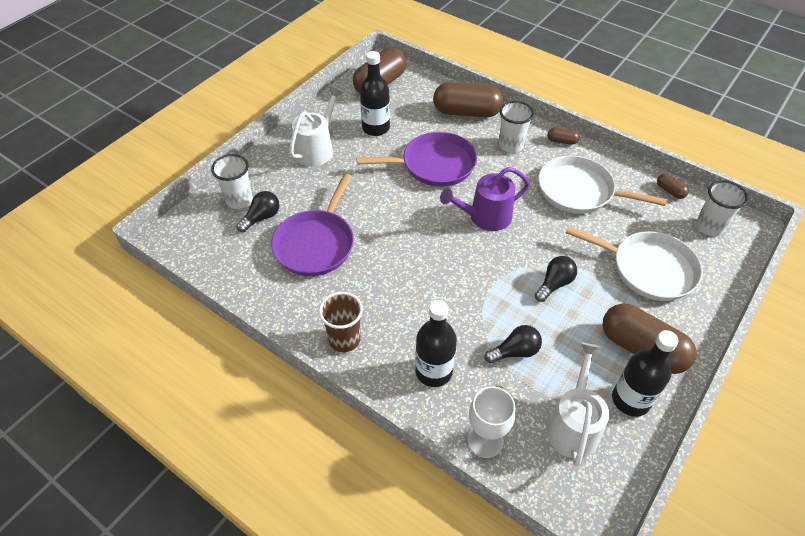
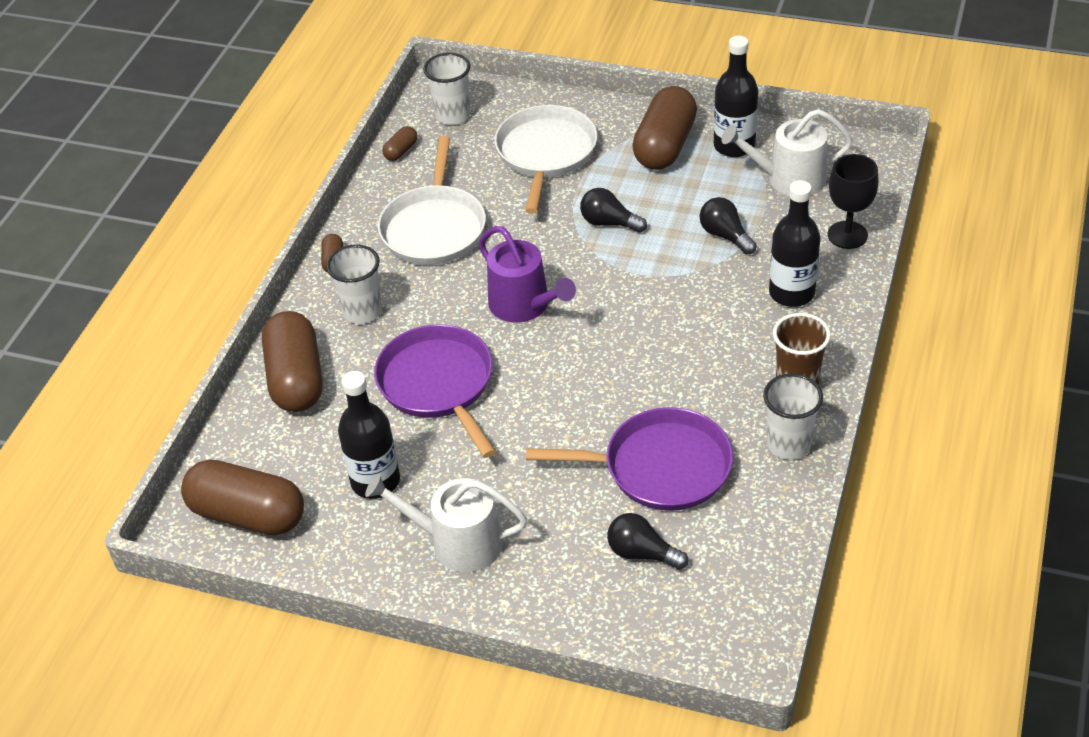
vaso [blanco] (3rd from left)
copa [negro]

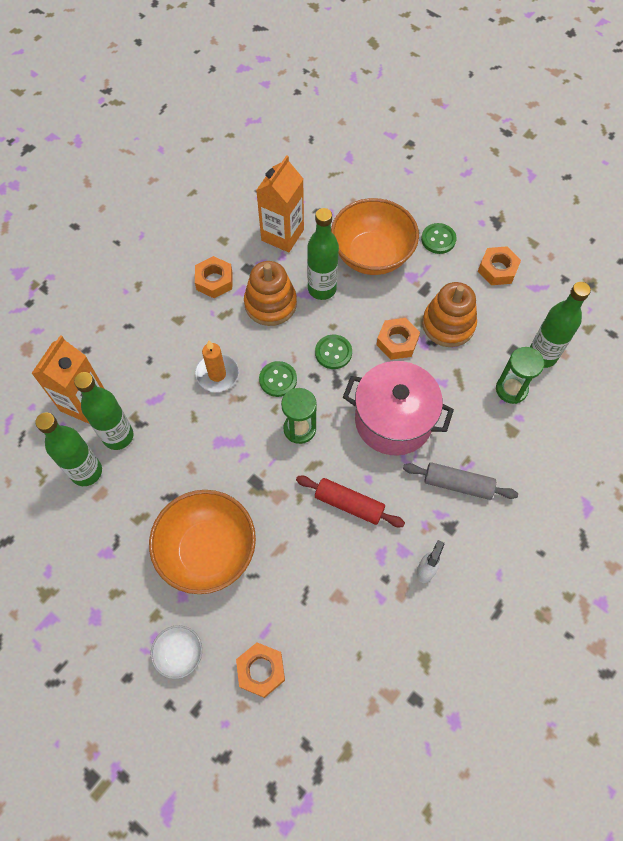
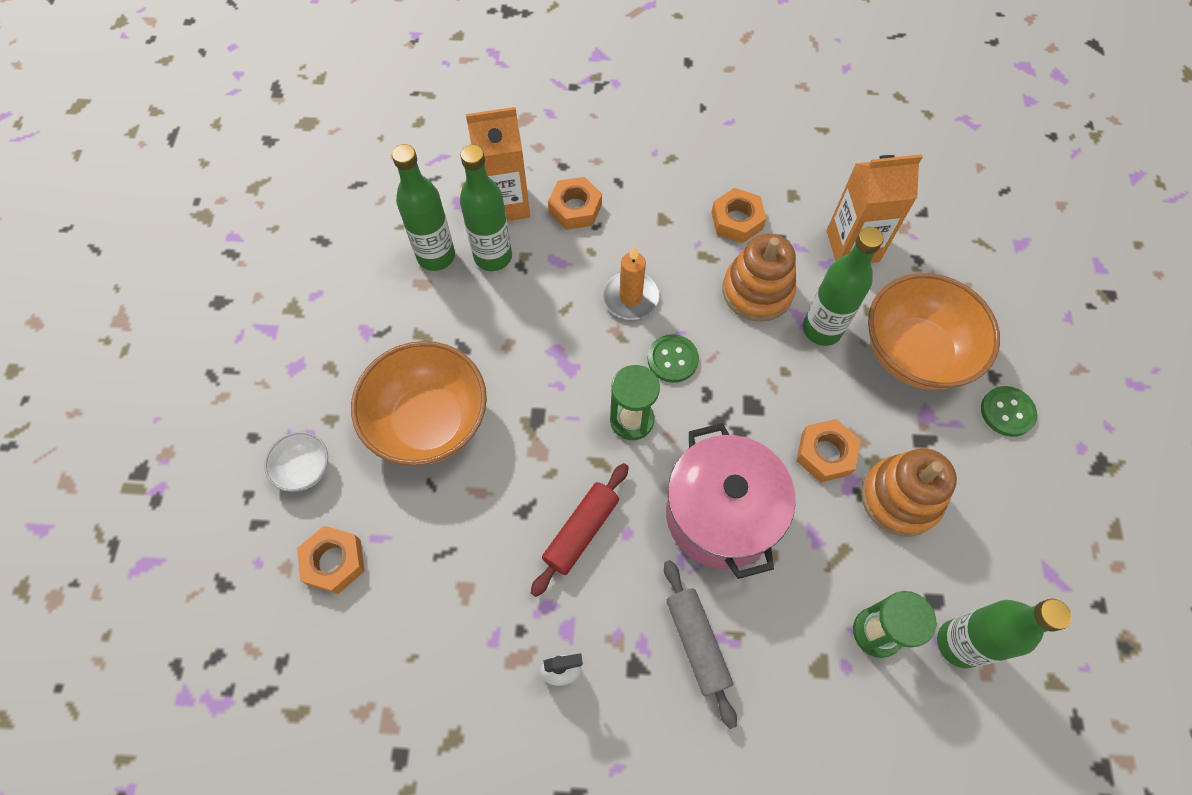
rodillo [rojo]
tuerca [naranja] (2nd from left)
botón [verde] (2nd from left in the first image)

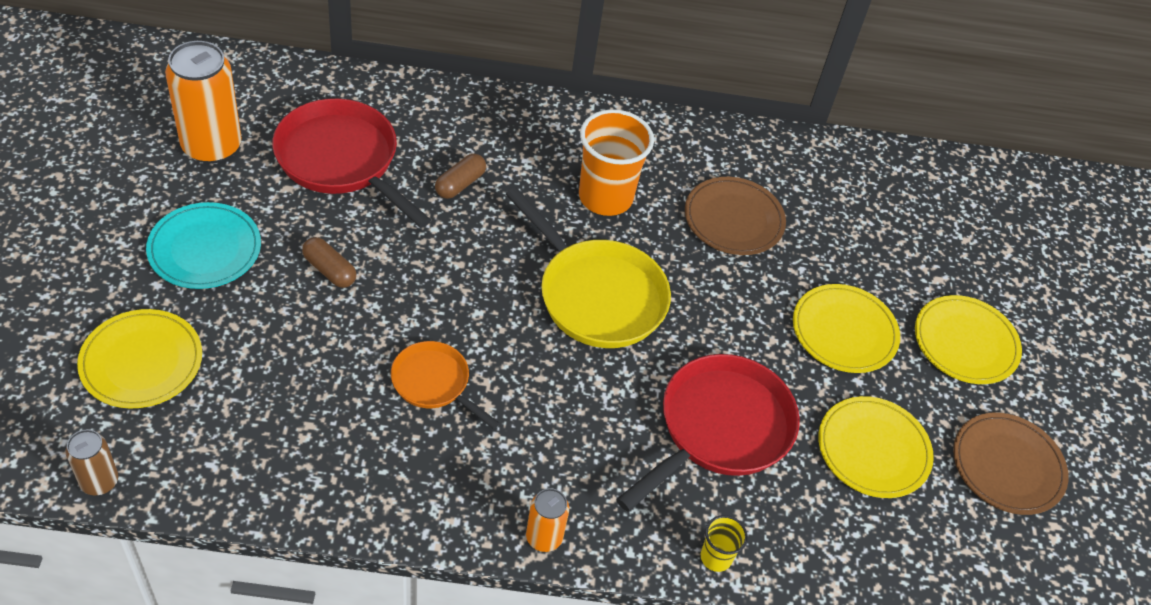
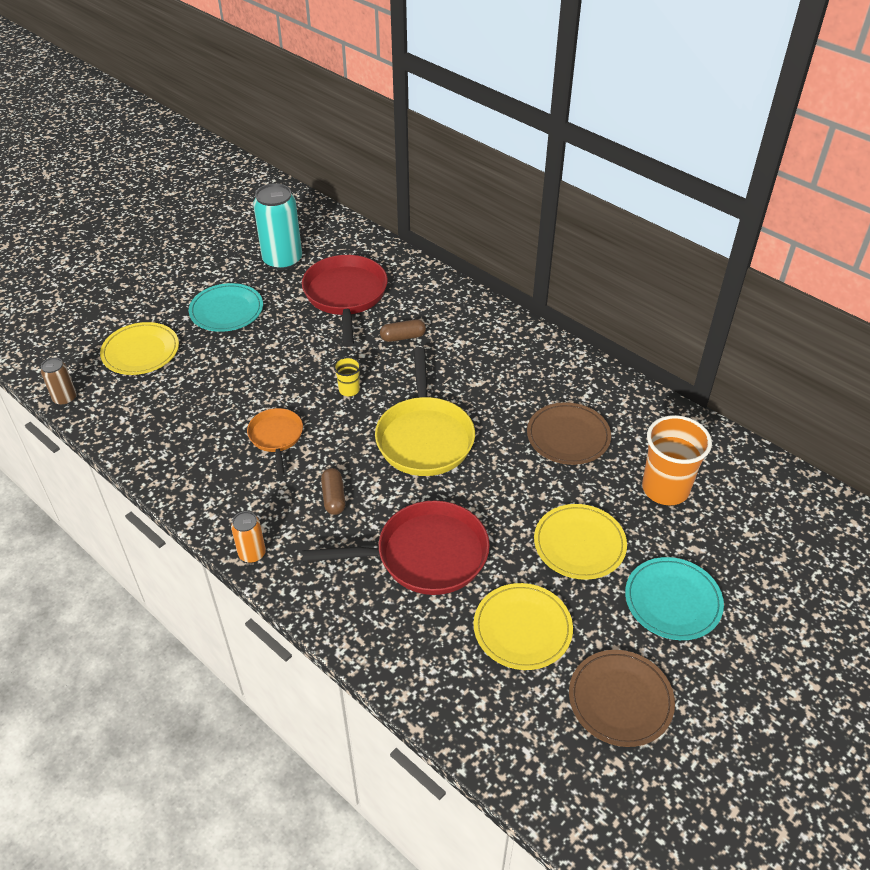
lata [turquesa]
cápsula [marrón] (1st from left)
vaso [amarillo]
plato [turquesa] (2nd from left)
vaso [naranja]

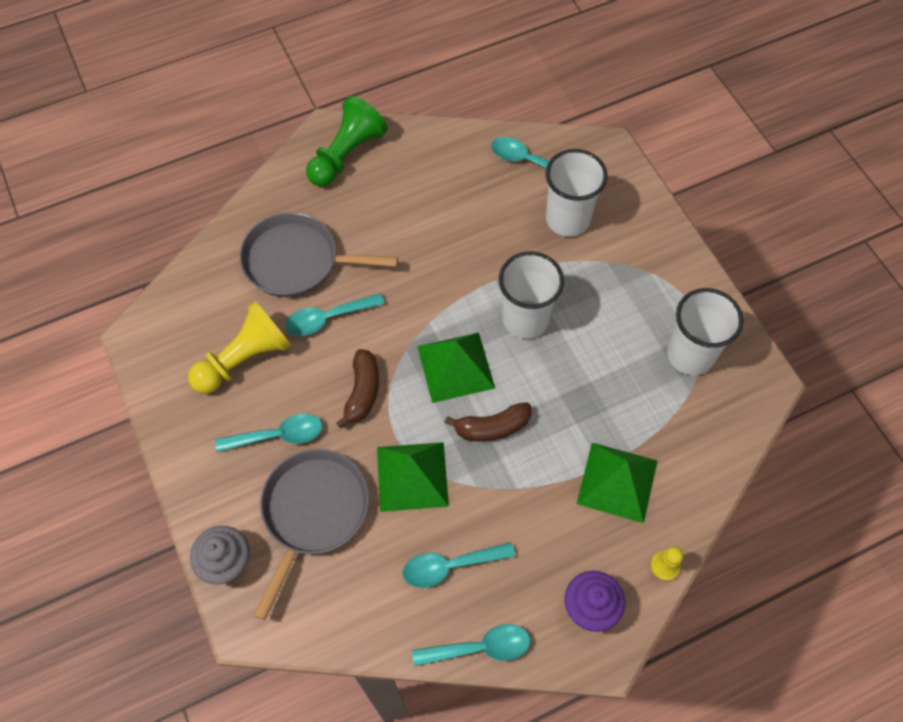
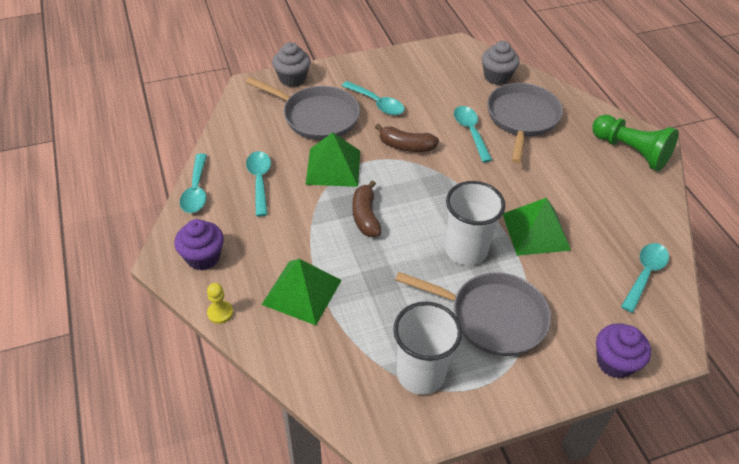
cuchara [turquesa] (3rd from left)
sartén [gris] (2nd from left)
magdalena [gris] (2nd from left)
pirámide [verde] (3rd from left)
magdalena [morado] (2nd from left)
peón [amarillo] (1st from left in the first image)
vaso [blanco] (2nd from left in the first image)

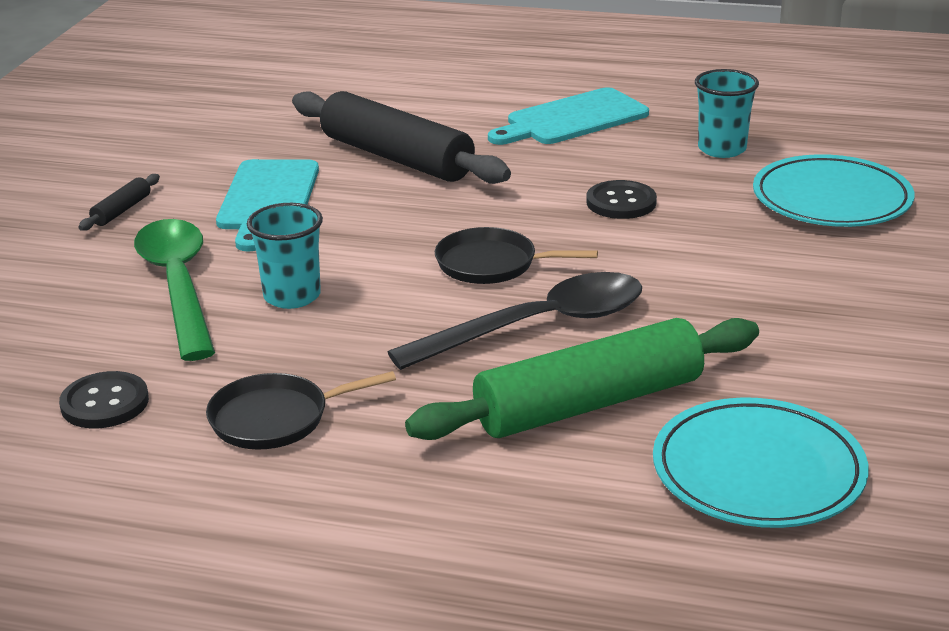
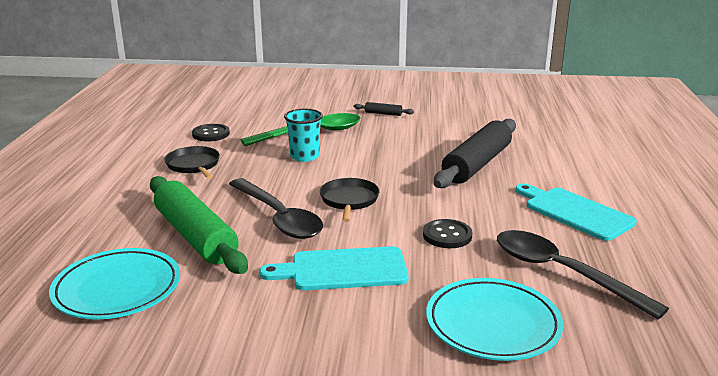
tabla de cortar [turquesa] (1st from left)
cuchara [negro] (2nd from left)

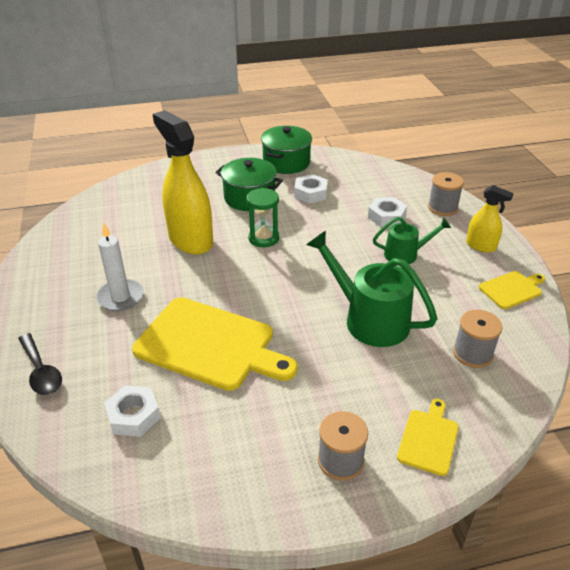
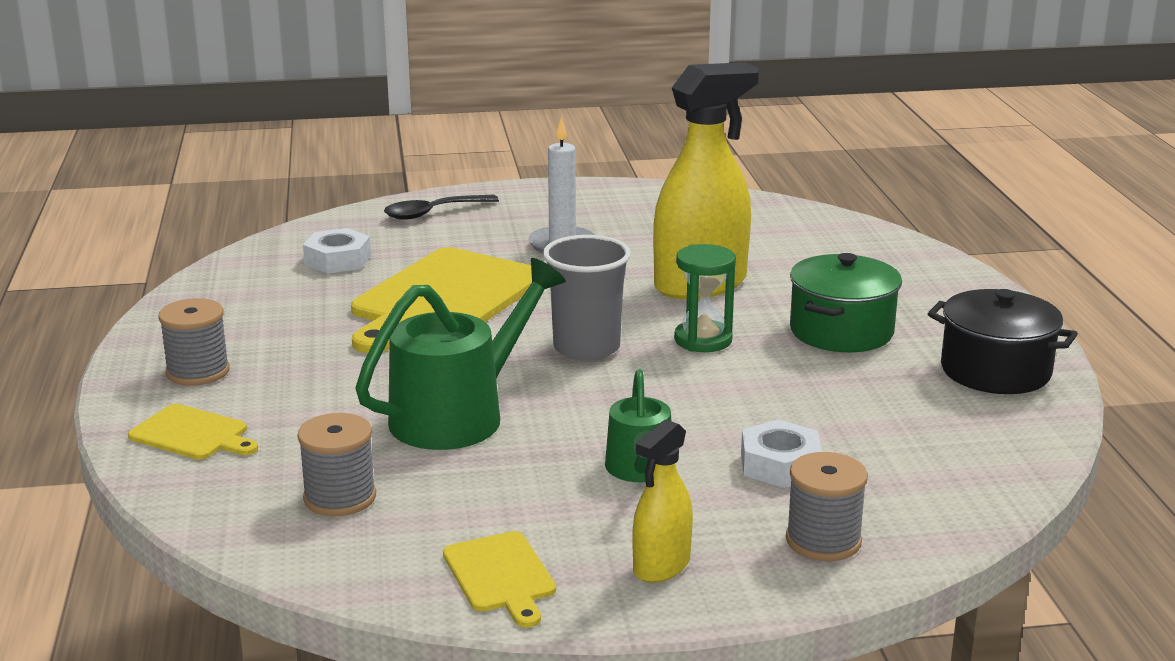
vaso [gris]
olla [negro]
tuerca [blanco] (2nd from left in the first image)

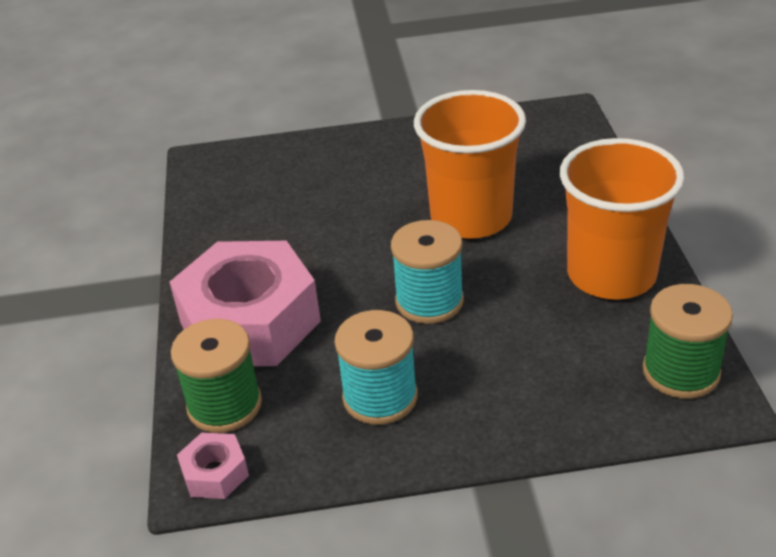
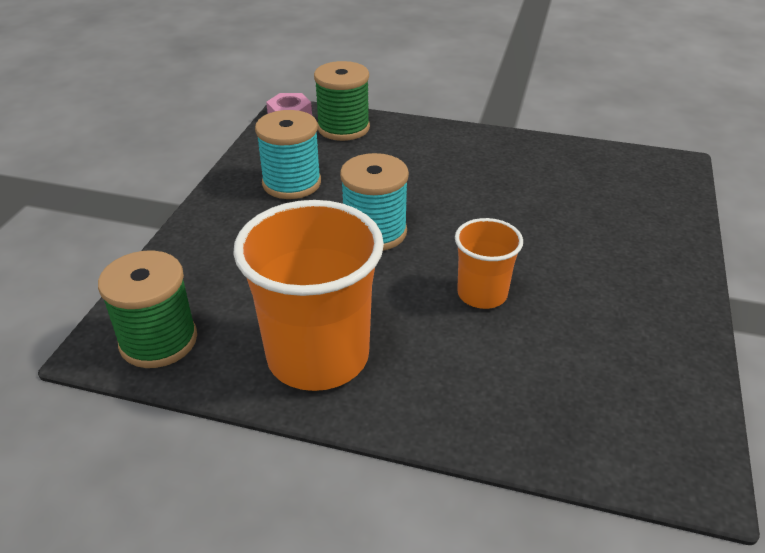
vaso [naranja] (2nd from left)
tuerca [rosa] (2nd from left in the first image)

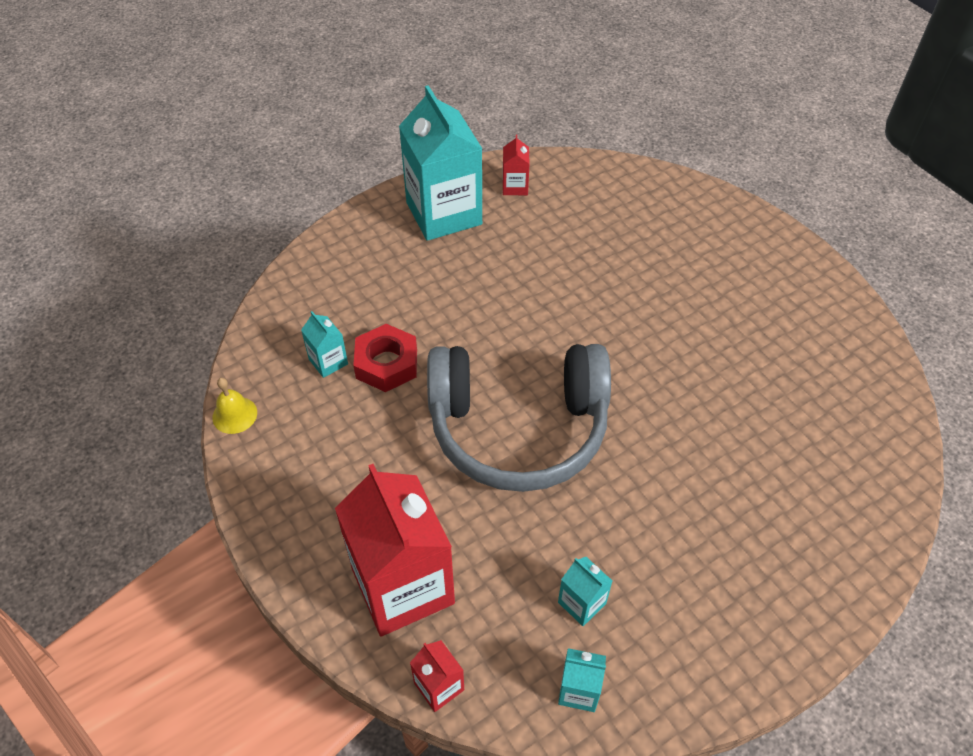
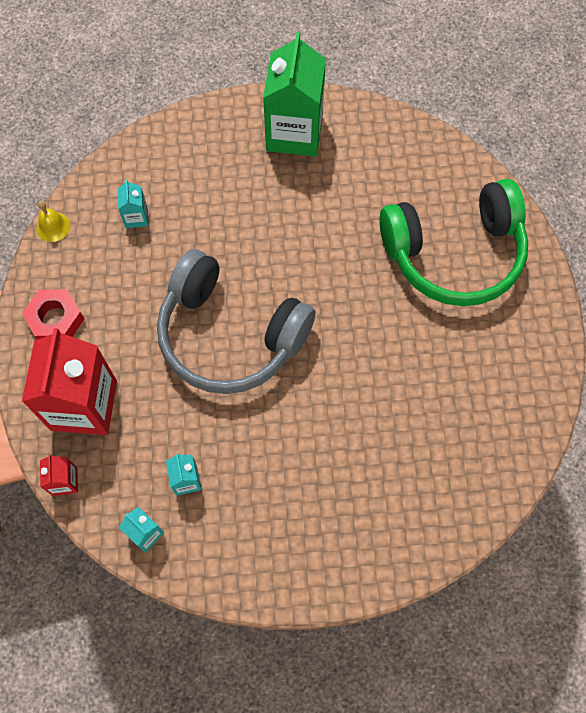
tuerca [rojo]
cartón de leche [verde]
auriculares [verde]
cartón de leche [rojo] (3rd from left in the first image)

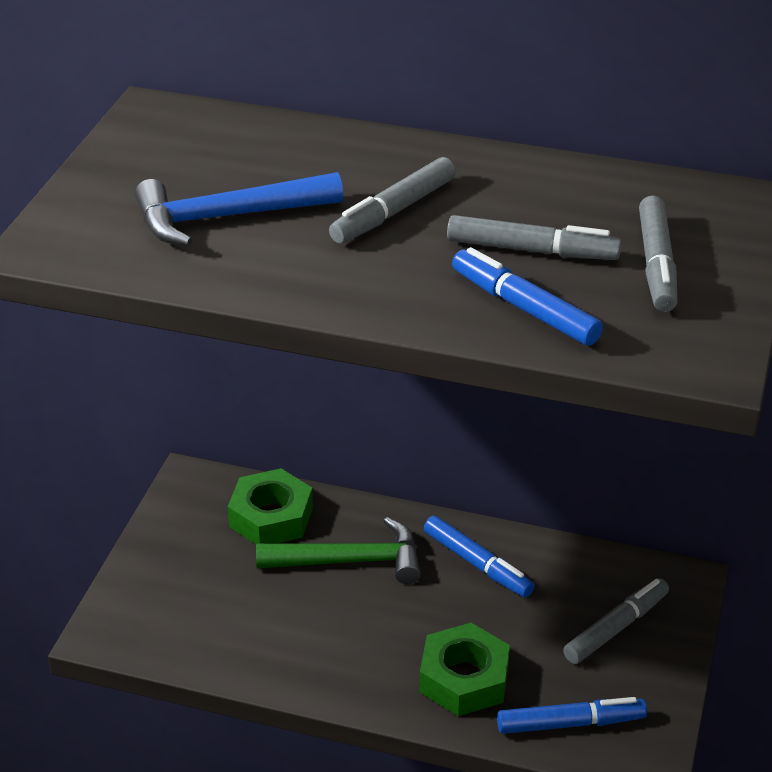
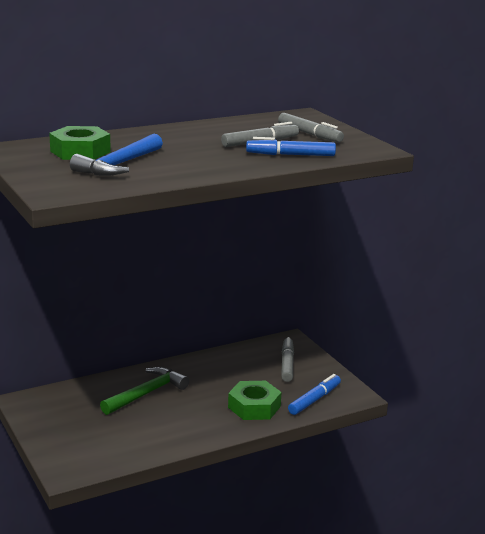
tuerca [verde] (1st from left)
rotulador [gris] (1st from left in the first image)
rotulador [azul] (1st from left in the first image)

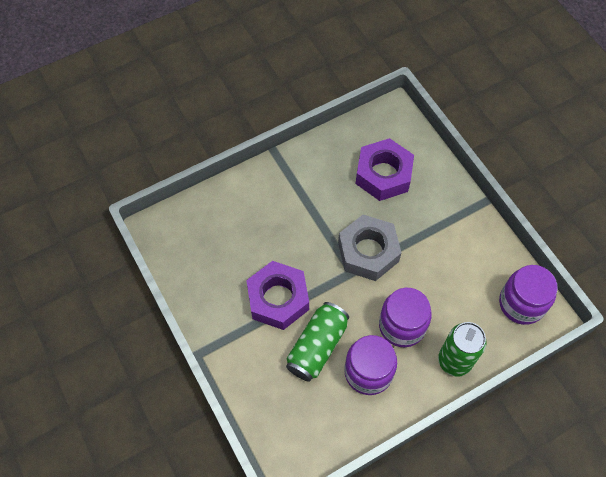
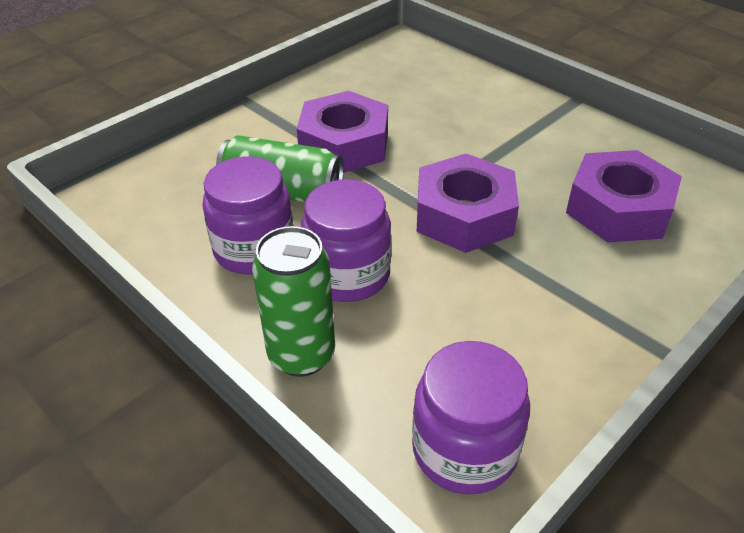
tuerca [morado] (2nd from left)

